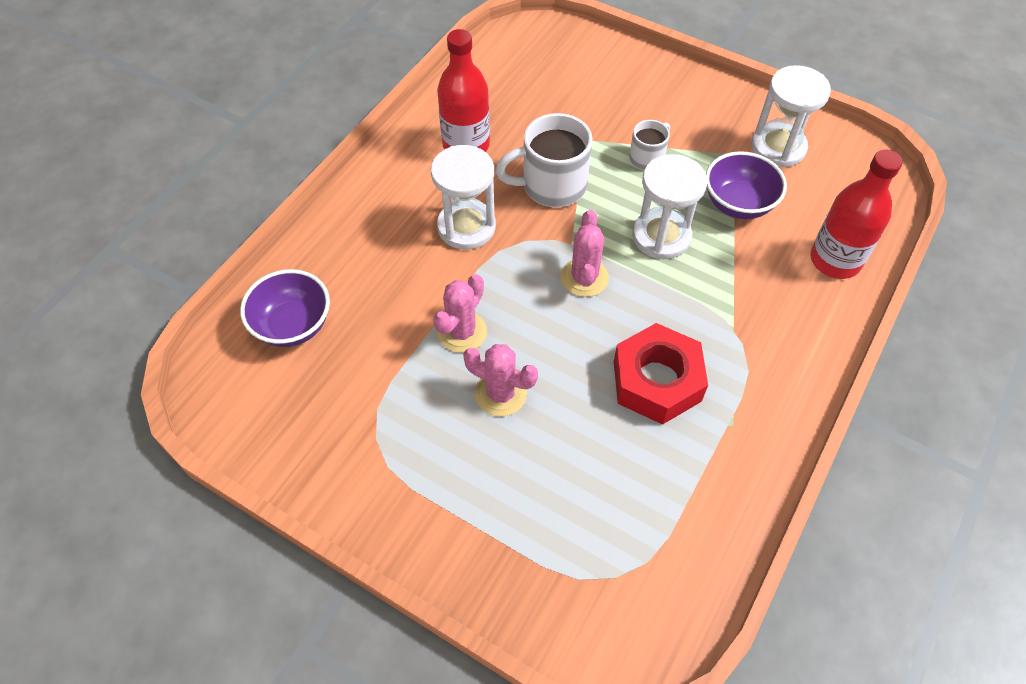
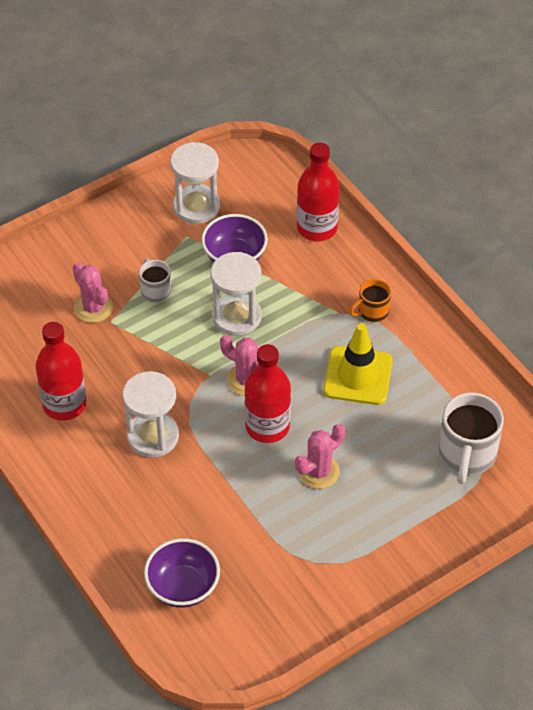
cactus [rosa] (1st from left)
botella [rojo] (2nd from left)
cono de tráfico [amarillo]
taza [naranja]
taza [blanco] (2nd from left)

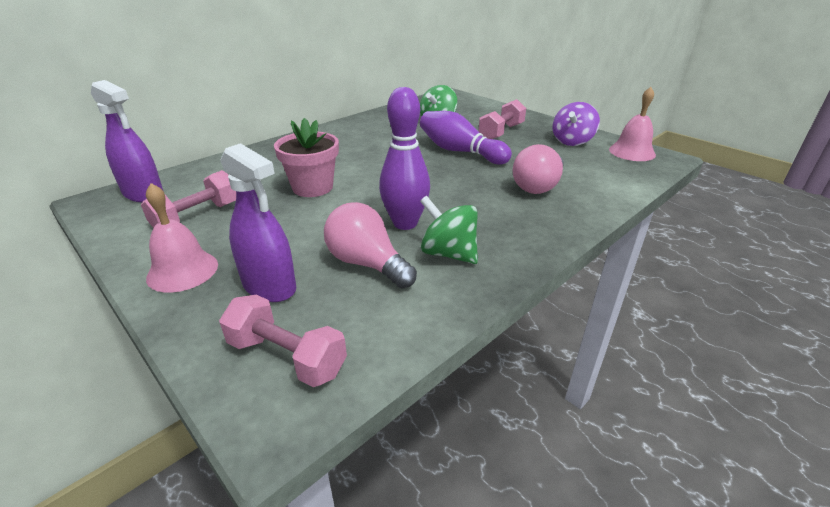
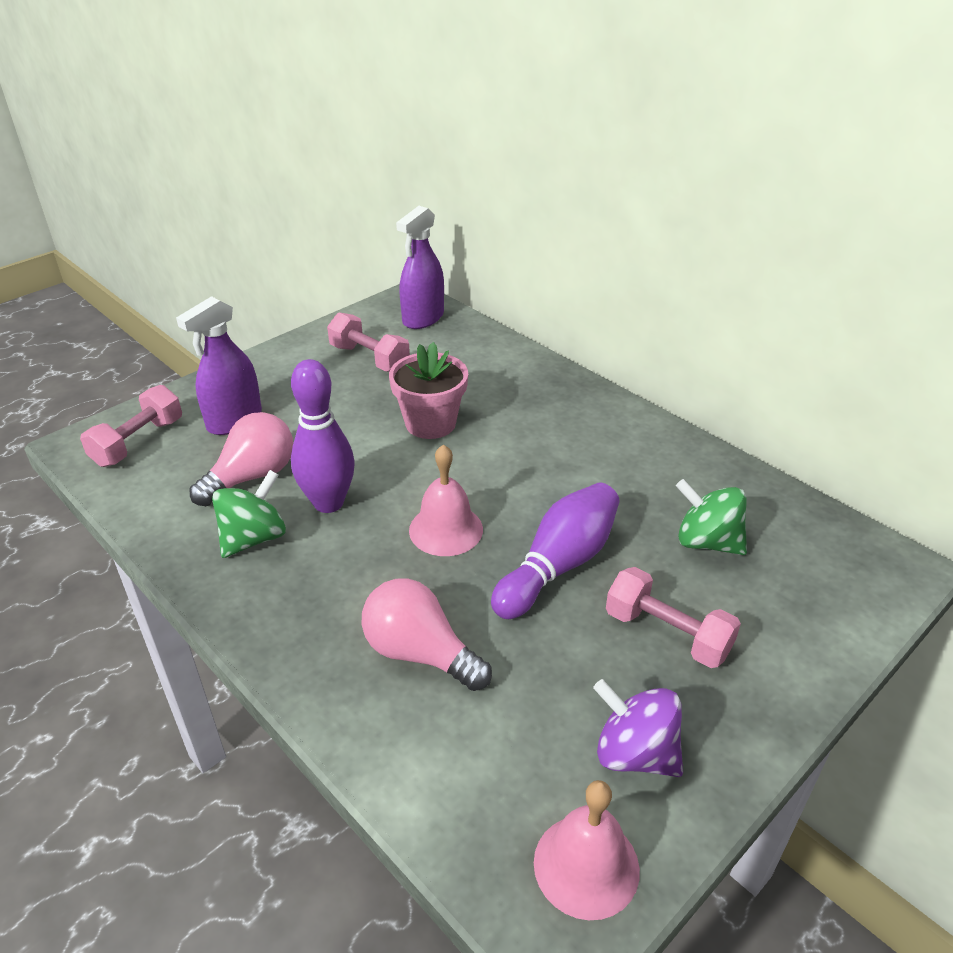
campana [rosa] (1st from left)

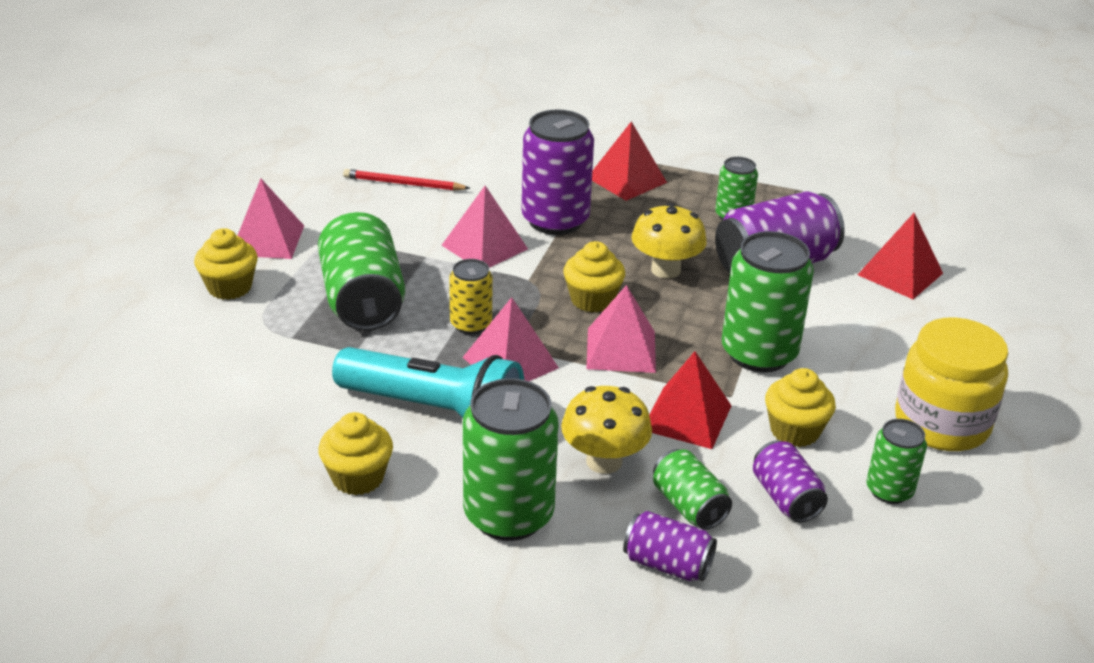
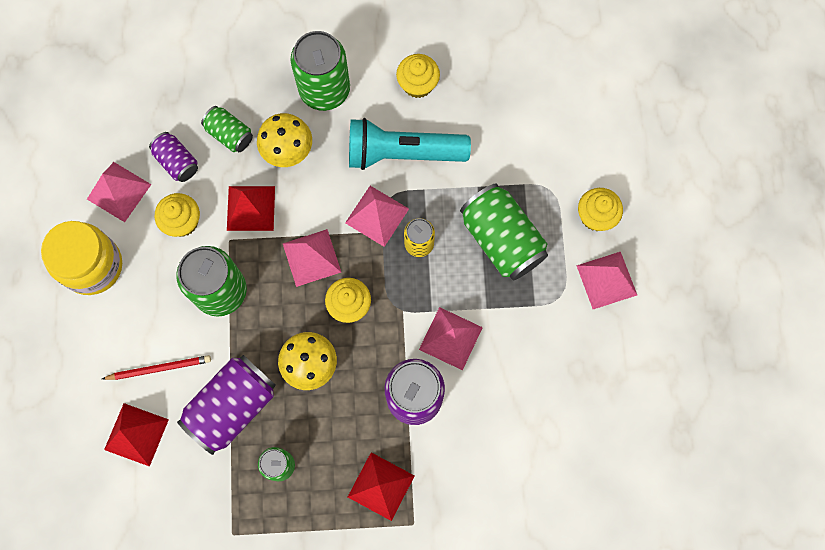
pirámide [rosa] (1st from left)
lápiz [rojo]
lata [morado] (2nd from left in the first image)

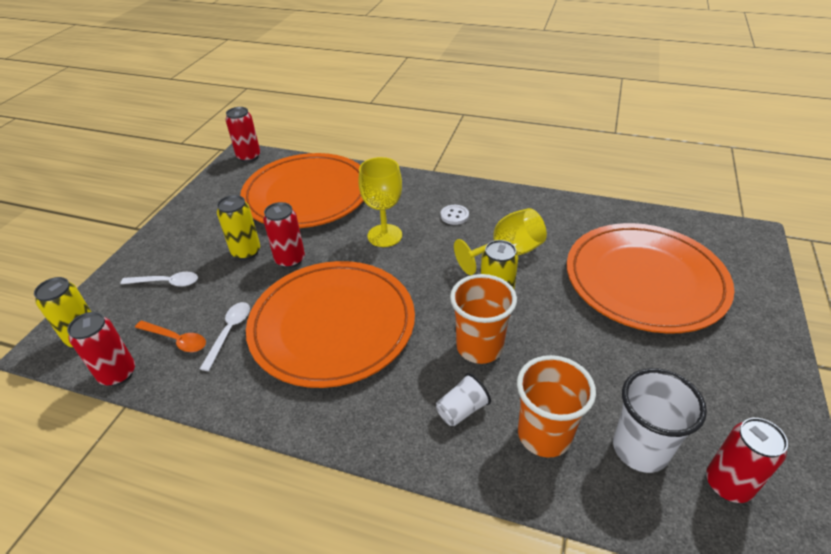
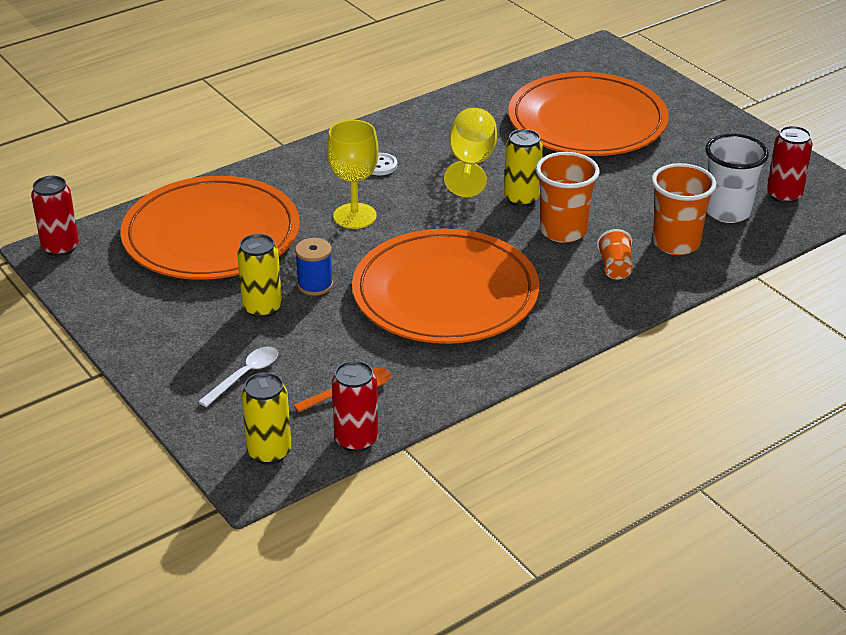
carrete [azul]
vaso [naranja] (2nd from left)
cuchara [blanco] (2nd from left in the first image)

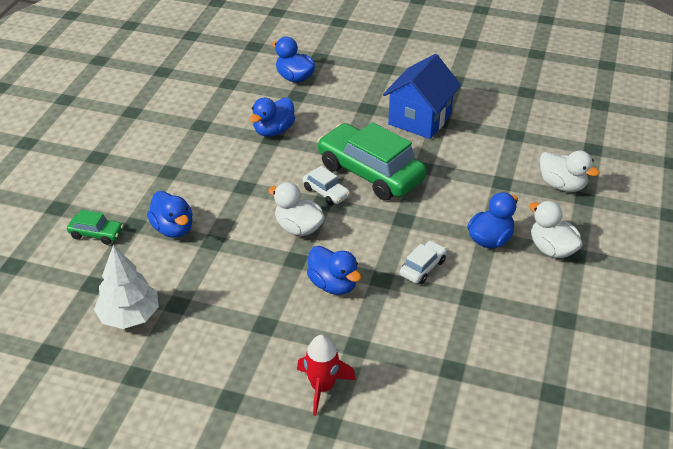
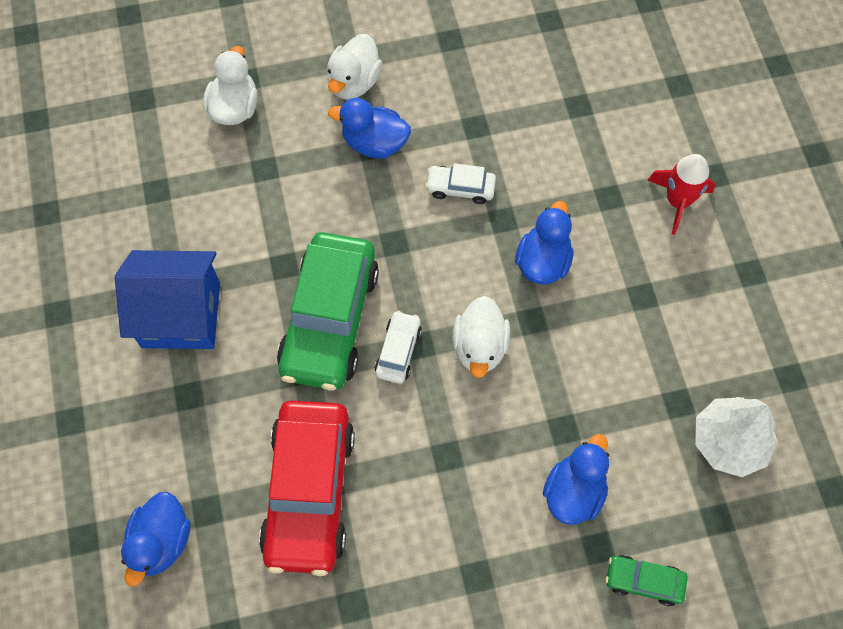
coche [rojo]
coche [verde] (2nd from left)

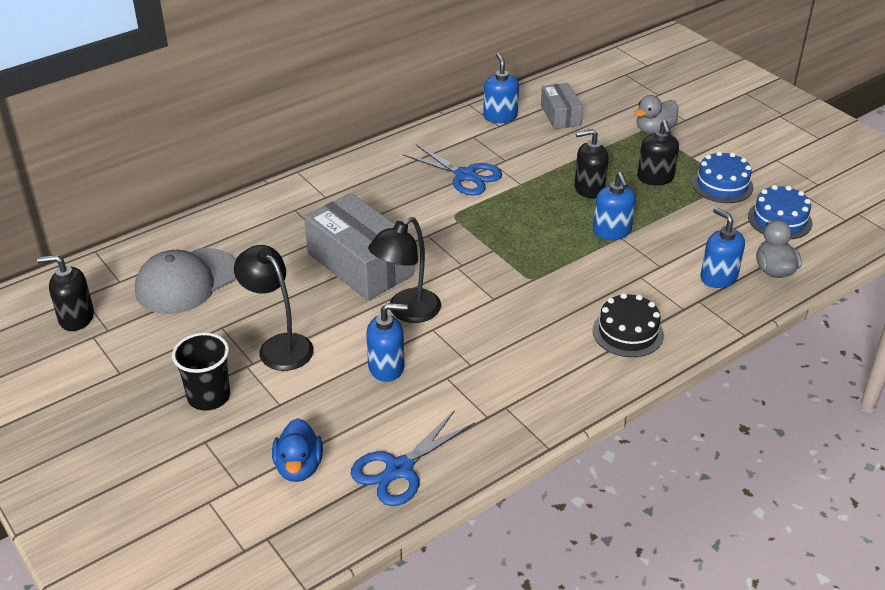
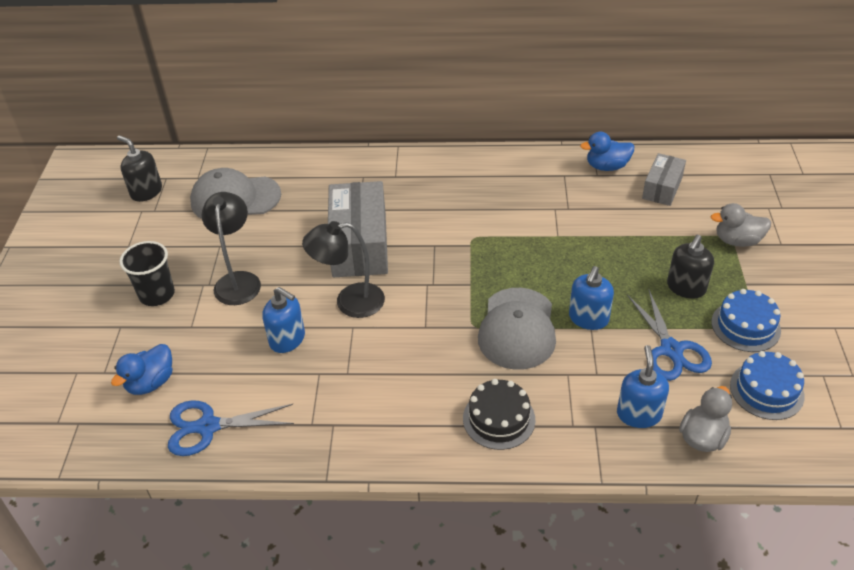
gorra [gris] (2nd from left)
pato [azul] (2nd from left)
tijeras [azul] (2nd from left)
dispensador de jabón [negro] (2nd from left in the first image)

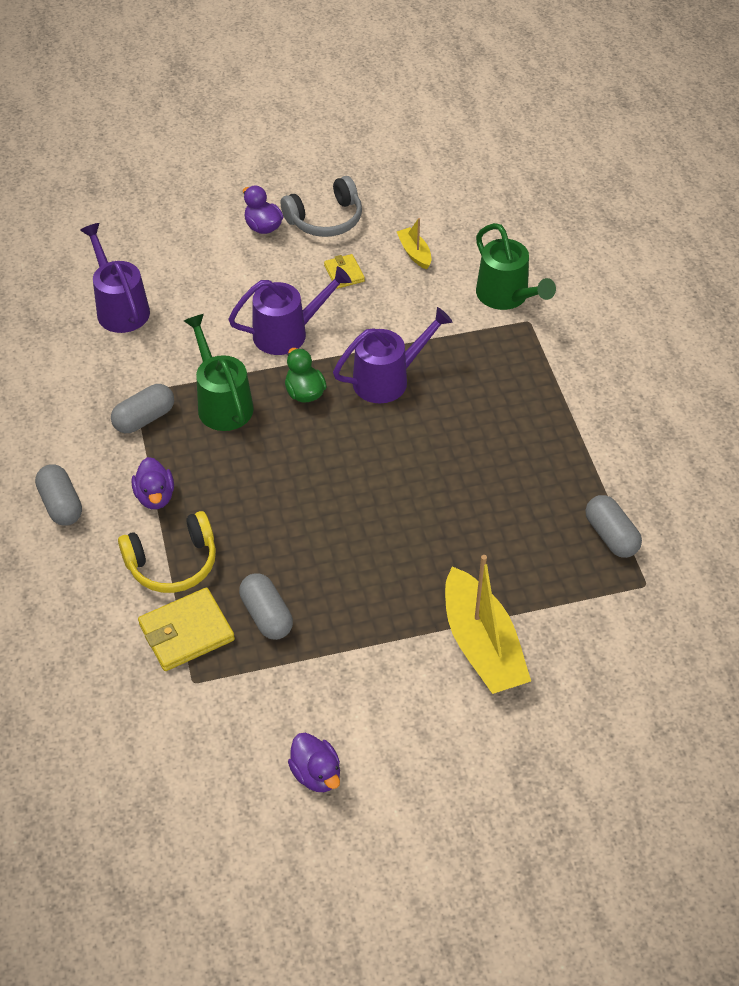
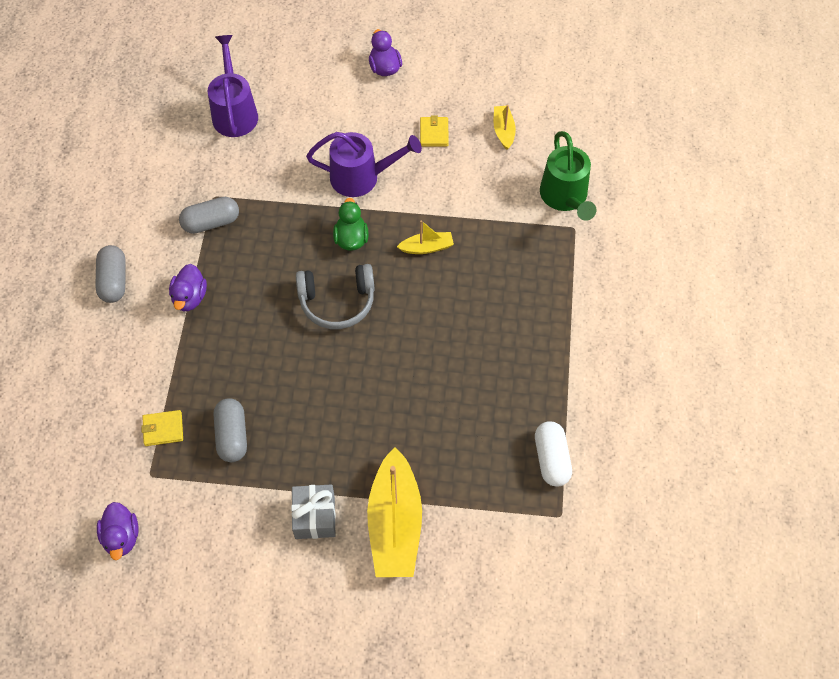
pato [morado] (1st from left)
cartera [amarillo] (1st from left)
regalo [gris]
auriculares [gris]
barco [amarillo] (2nd from left)
cápsula [blanco]
auriculares [amarillo]
regadera [verde] (1st from left in the first image)

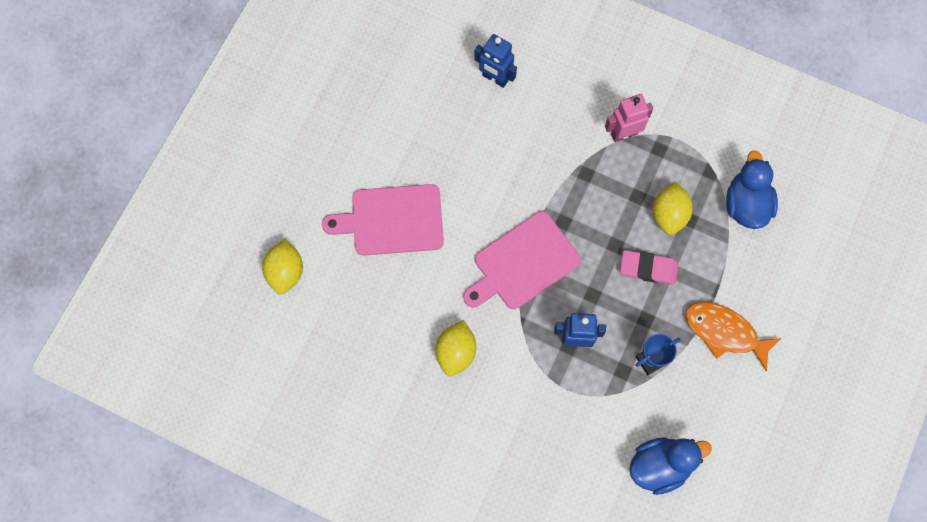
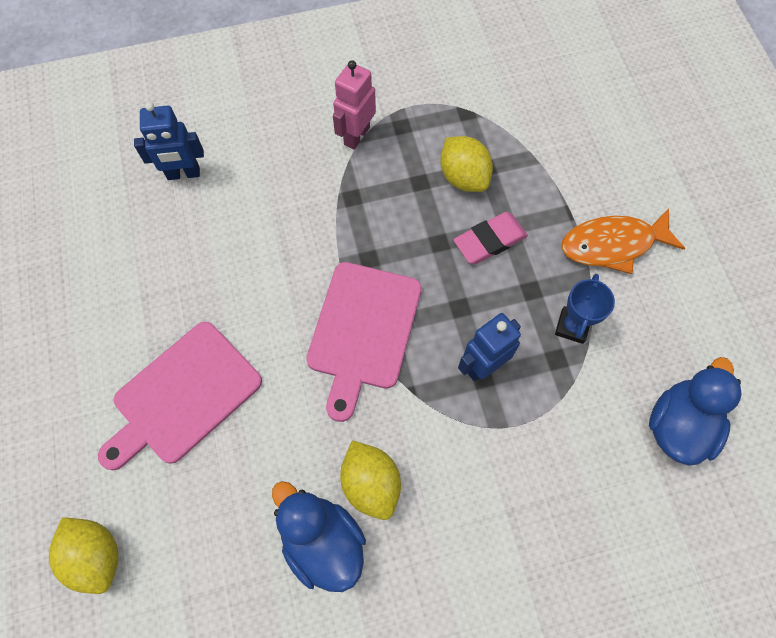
pato [azul] (1st from left)

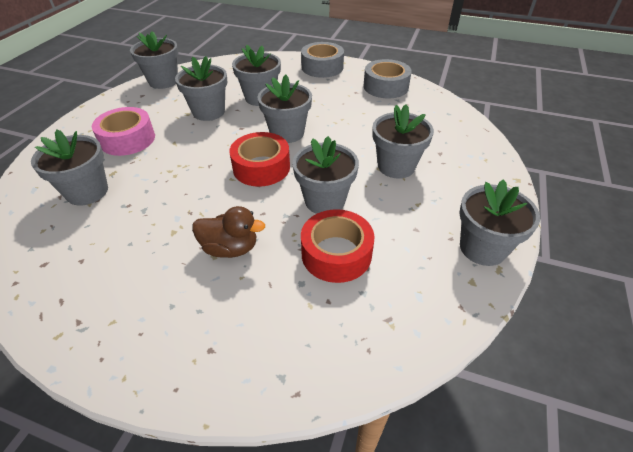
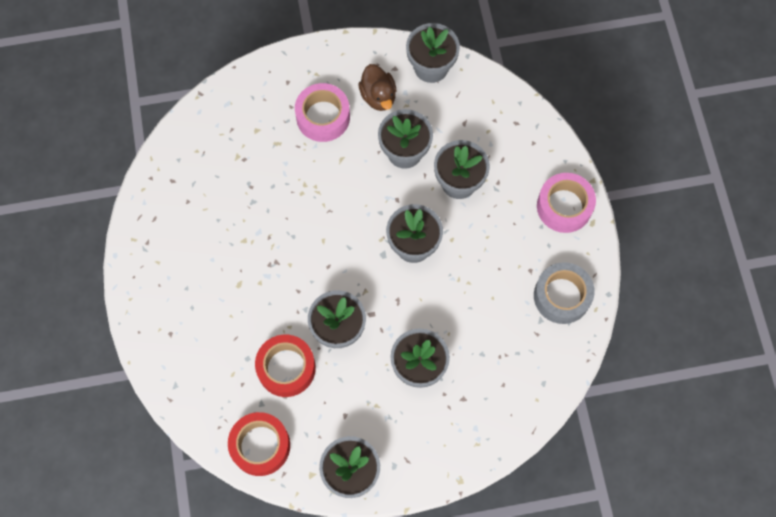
cinta adhesiva [rojo] (1st from left)
pato [marrón]
cinta adhesiva [rosa] (2nd from left)
maceta [gris] (1st from left in the first image)

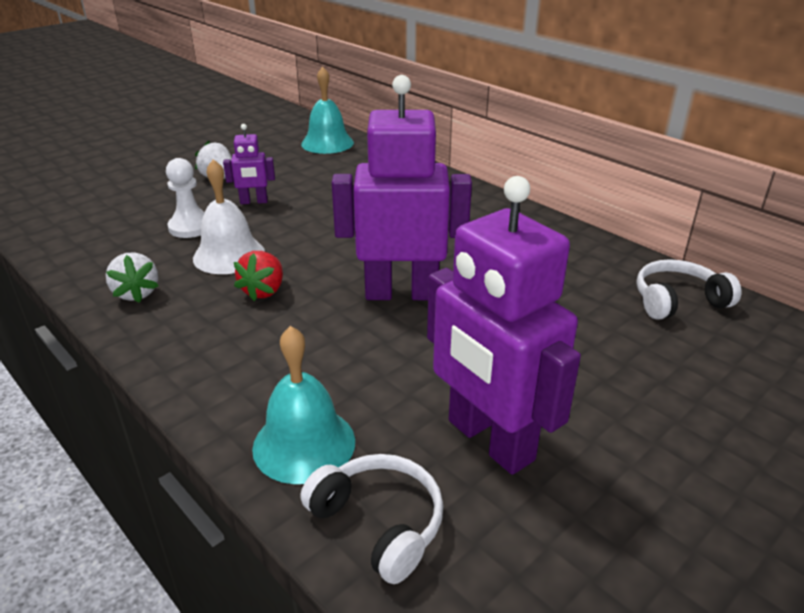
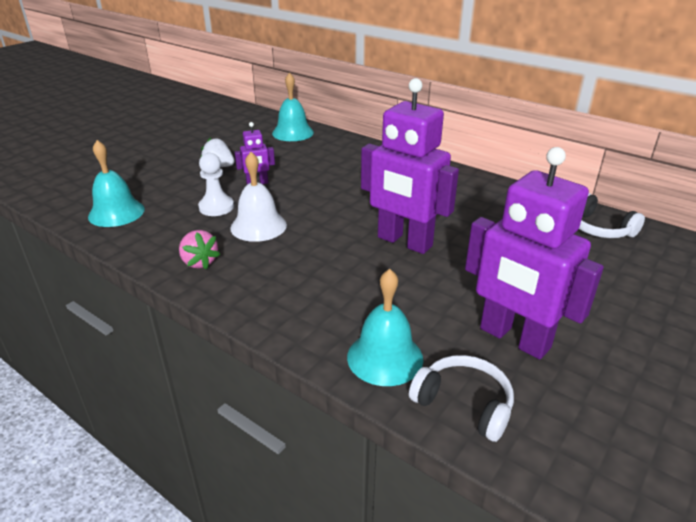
campana [turquesa] (1st from left)
fresa [rosa]
robot [morado] (2nd from left)
auriculares [blanco] (2nd from left)
fresa [rojo]

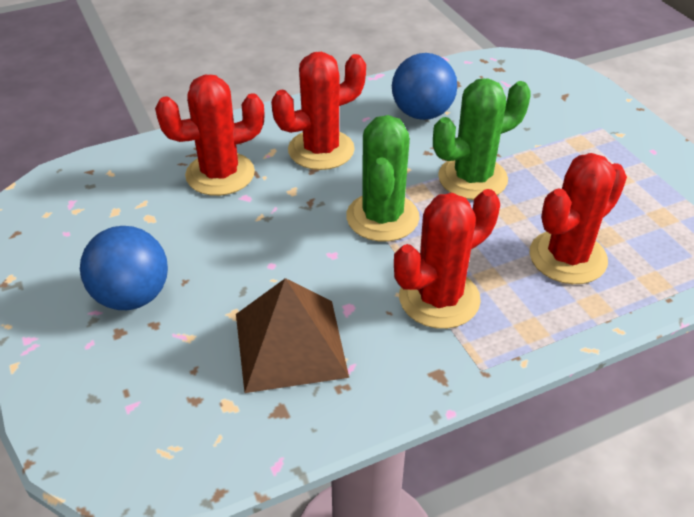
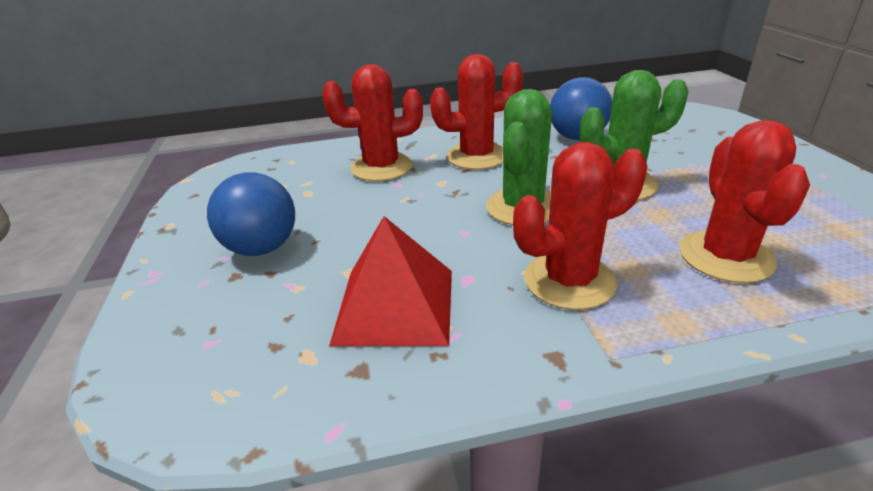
pirámide [rojo]
cactus [rojo] (4th from left)

